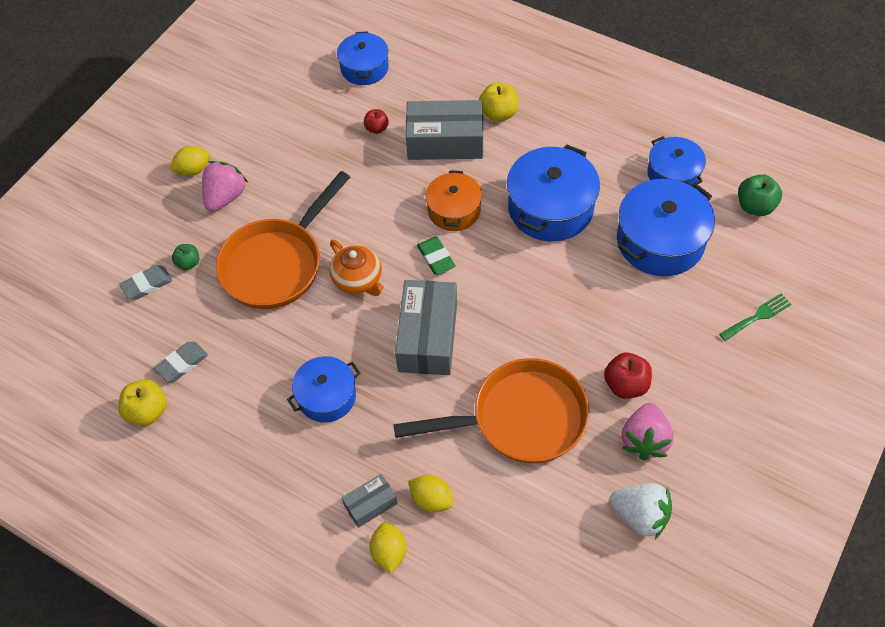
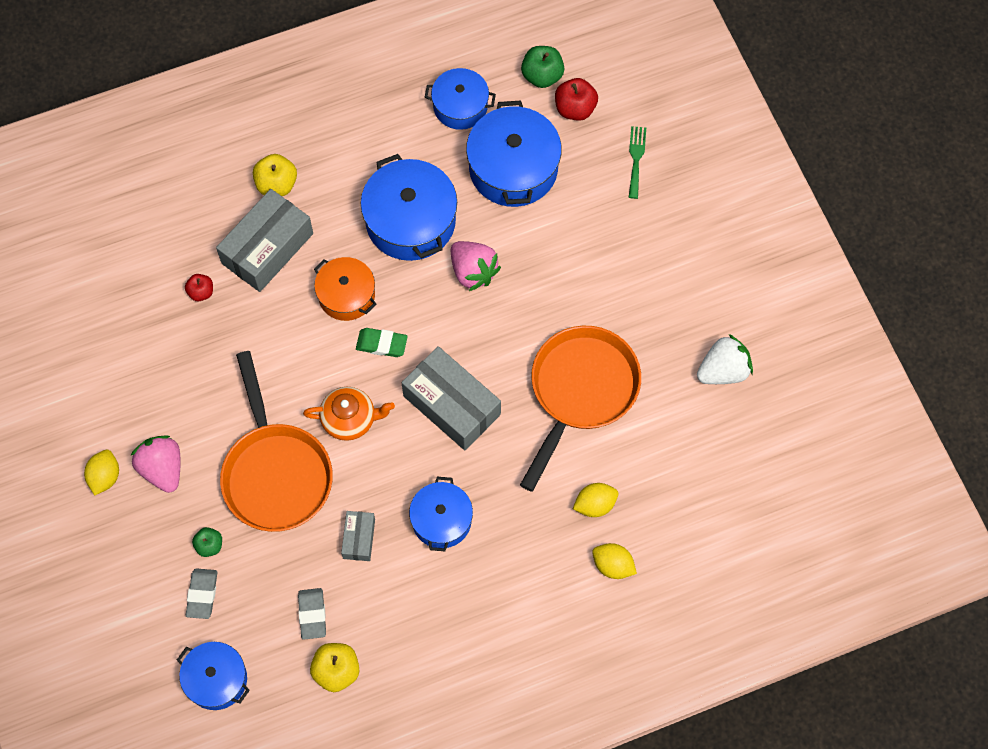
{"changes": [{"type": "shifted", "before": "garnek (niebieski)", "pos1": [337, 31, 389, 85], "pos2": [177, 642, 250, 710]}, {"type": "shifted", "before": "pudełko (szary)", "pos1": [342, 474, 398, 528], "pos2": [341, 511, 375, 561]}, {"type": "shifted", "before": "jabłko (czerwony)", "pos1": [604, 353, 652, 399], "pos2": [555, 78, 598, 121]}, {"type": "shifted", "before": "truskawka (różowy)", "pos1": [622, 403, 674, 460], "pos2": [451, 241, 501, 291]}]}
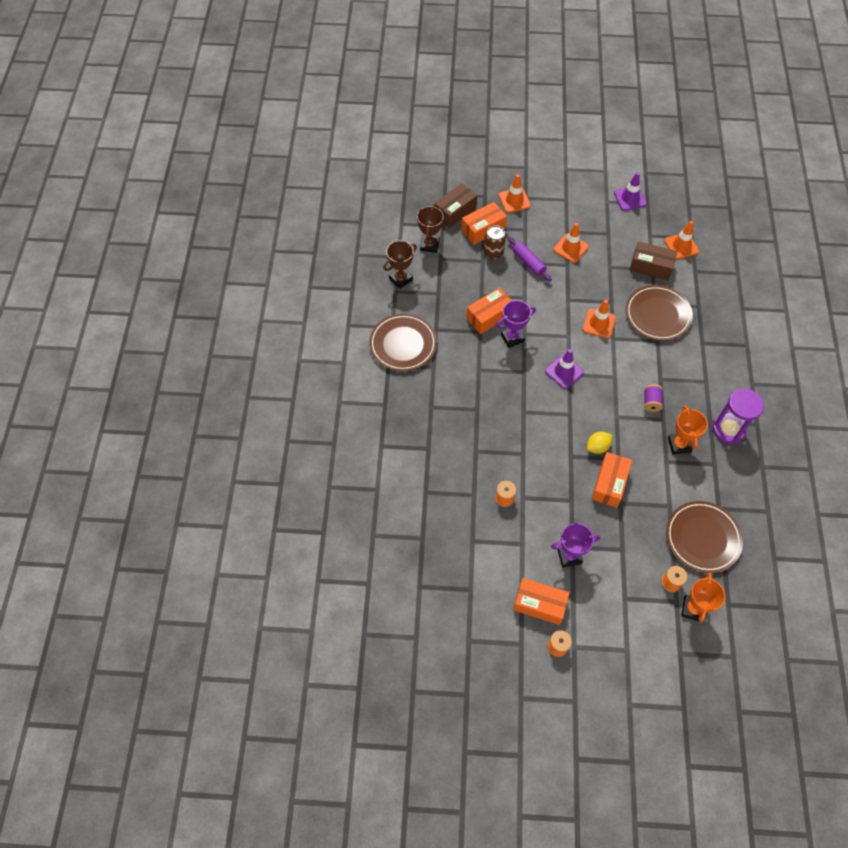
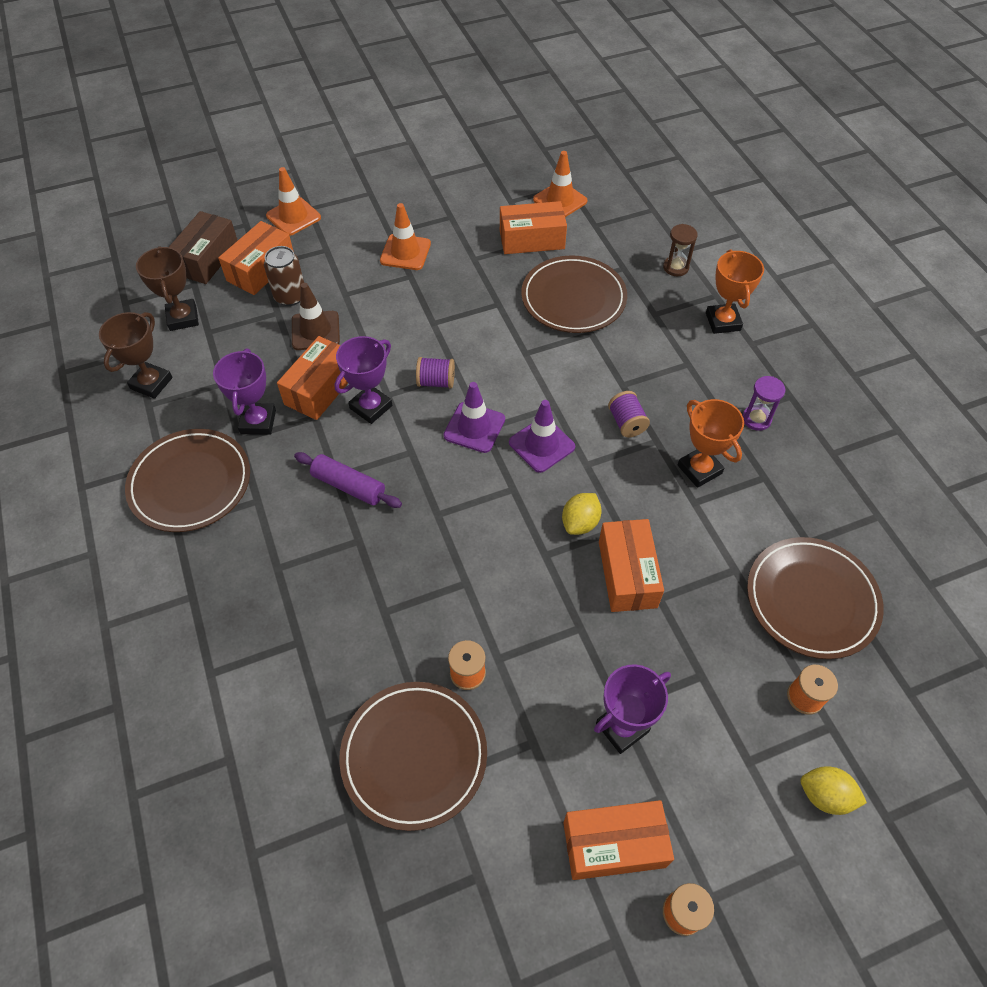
{"changes": [{"type": "shifted", "before": "wałek do ciasta (fioletowy)", "pos1": [508, 237, 552, 281], "pos2": [294, 452, 402, 508]}, {"type": "gone", "before": "pachołek (pomarańczowy)", "pos1": [583, 300, 616, 338]}, {"type": "shifted", "before": "pachołek (fioletowy)", "pos1": [614, 172, 647, 211], "pos2": [509, 400, 575, 473]}, {"type": "repainted", "before": "pudełko (brązowy)", "after": "pudełko (pomarańczowy)", "pos1": [630, 241, 677, 280], "pos2": [500, 201, 567, 254]}, {"type": "shifted", "before": "puchar (pomarańczowy)", "pos1": [681, 573, 725, 622], "pos2": [706, 250, 764, 334]}, {"type": "scaled", "before": "klepsydra (fioletowy)", "pos1": [713, 389, 764, 444], "pos2": [742, 376, 785, 431], "scale": 0.55}, {"type": "new", "after": "puchar (fioletowy)", "pos2": [213, 349, 276, 435]}, {"type": "new", "after": "pachołek (brązowy)", "pos2": [292, 283, 340, 350]}, {"type": "new", "after": "talerz (brązowy)", "pos2": [339, 682, 487, 831]}, {"type": "new", "after": "szpulka (fioletowy)", "pos2": [416, 357, 455, 389]}, {"type": "new", "after": "klepsydra (brązowy)", "pos2": [663, 224, 698, 276]}, {"type": "new", "after": "cytryna (żółty)", "pos2": [800, 767, 867, 815]}]}
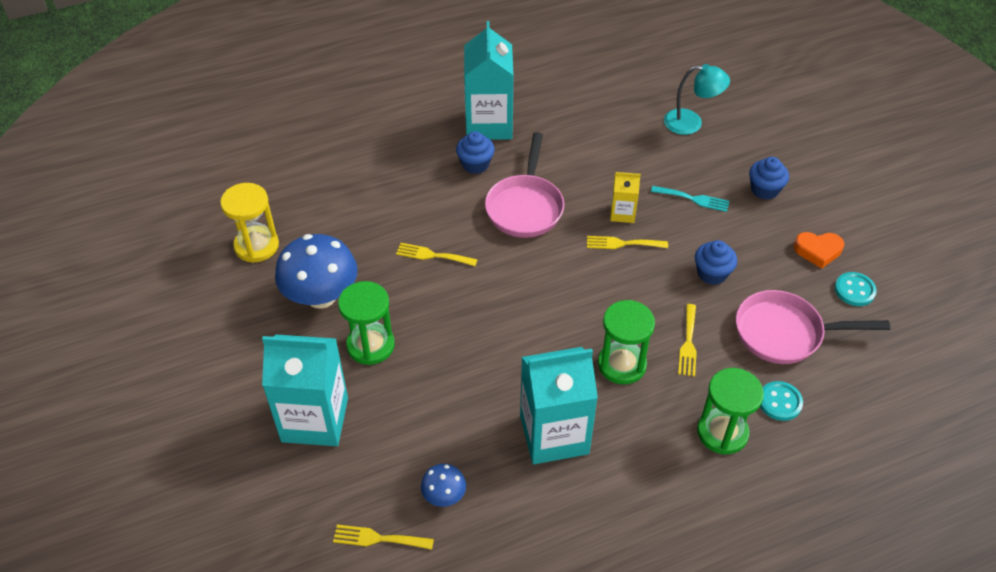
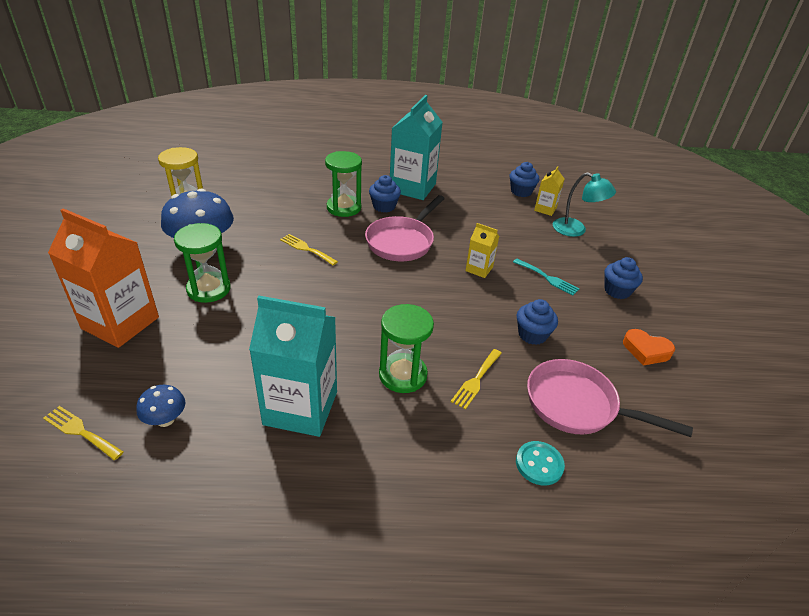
{"changes": [{"type": "repainted", "before": "karton mleka (turkusowy)", "after": "karton mleka (pomarańczowy)", "pos1": [262, 335, 348, 446], "pos2": [48, 208, 159, 348]}, {"type": "gone", "before": "widelec (żółty)", "pos1": [587, 236, 668, 249]}, {"type": "shifted", "before": "klepsydra (zielony)", "pos1": [697, 368, 764, 455], "pos2": [325, 151, 362, 217]}, {"type": "gone", "before": "guzik (turkusowy)", "pos1": [835, 272, 877, 306]}, {"type": "new", "after": "muffinka (niebieski)", "pos2": [510, 162, 539, 197]}, {"type": "new", "after": "karton mleka (żółty)", "pos2": [534, 166, 564, 216]}]}
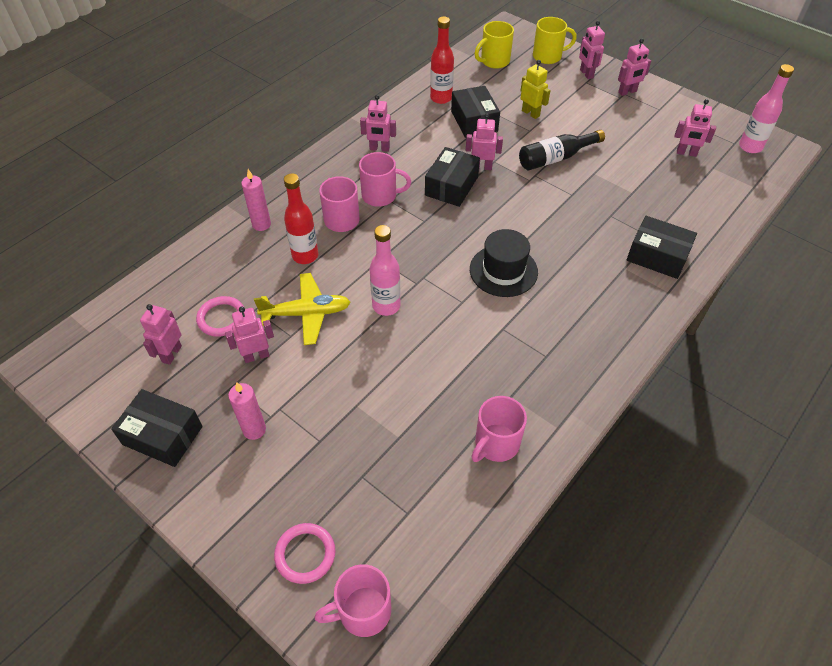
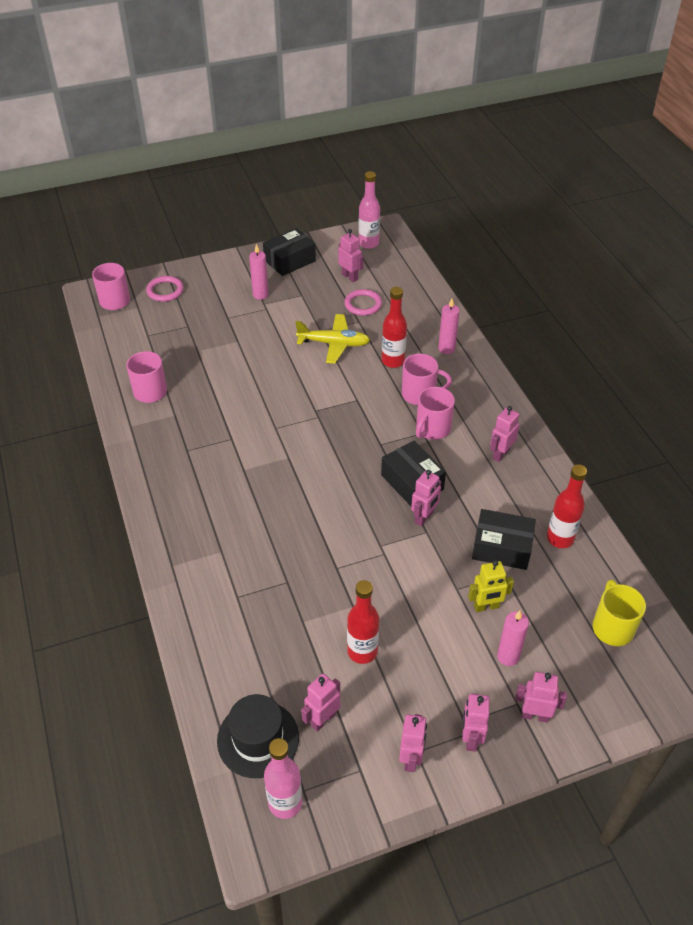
{"changes": [{"type": "shifted", "before": "robot (różowy)", "pos1": [225, 307, 274, 363], "pos2": [399, 714, 427, 772]}, {"type": "rotated", "before": "samolot (żółty)", "pos1": [254, 273, 350, 345], "pos2": [295, 314, 370, 364], "turn": -105}, {"type": "shifted", "before": "butelka (różowy)", "pos1": [370, 225, 401, 316], "pos2": [359, 171, 380, 249]}, {"type": "shifted", "before": "kapelusz (czarny)", "pos1": [470, 229, 538, 297], "pos2": [217, 694, 299, 778]}, {"type": "gone", "before": "butelka (czarny)", "pos1": [519, 130, 605, 170]}, {"type": "gone", "before": "kubek (żółty)", "pos1": [533, 17, 577, 64]}, {"type": "gone", "before": "pudełko (czarny)", "pos1": [627, 216, 697, 279]}, {"type": "new", "after": "butelka (czerwony)", "pos2": [347, 580, 379, 664]}, {"type": "new", "after": "świeca (różowy)", "pos2": [497, 611, 529, 666]}]}
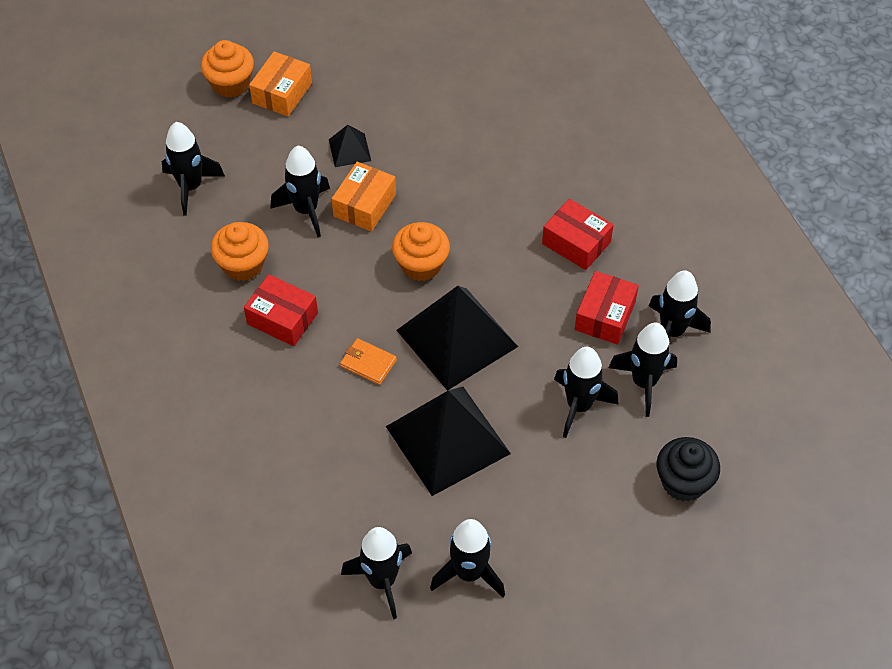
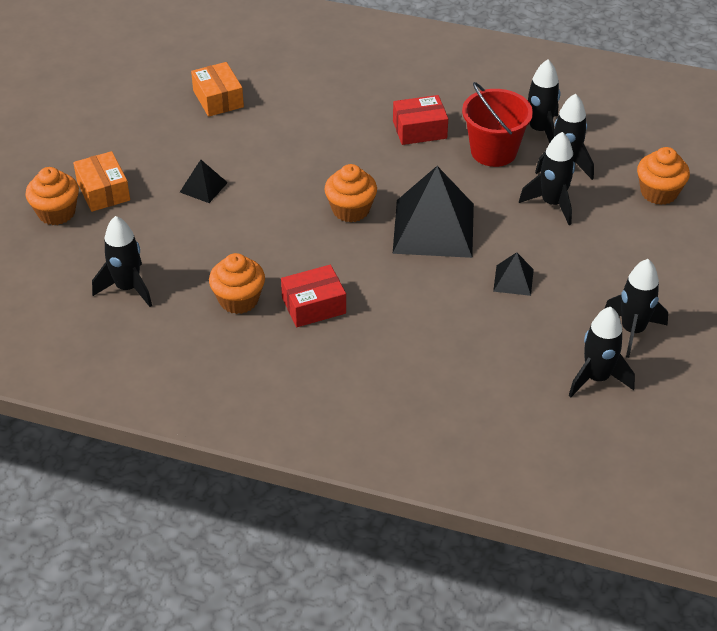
{"changes": [{"type": "gone", "before": "rakieta (czarny)", "pos1": [270, 146, 330, 237]}, {"type": "shifted", "before": "pudełko (pomarańczowy)", "pos1": [332, 162, 396, 232], "pos2": [191, 62, 244, 117]}, {"type": "gone", "before": "portfel (pomarańczowy)", "pos1": [340, 338, 397, 385]}, {"type": "scaled", "before": "piramida (czarny)", "pos1": [386, 387, 511, 496], "pos2": [493, 252, 534, 296], "scale": 0.46}, {"type": "swapped", "before": "pudełko (czerwony)", "after": "wiadro (czerwony)", "pos1": [575, 271, 639, 344], "pos2": [462, 82, 533, 167]}, {"type": "repainted", "before": "muffinka (czarny)", "after": "muffinka (pomarańczowy)", "pos1": [657, 437, 720, 502], "pos2": [637, 147, 690, 205]}]}
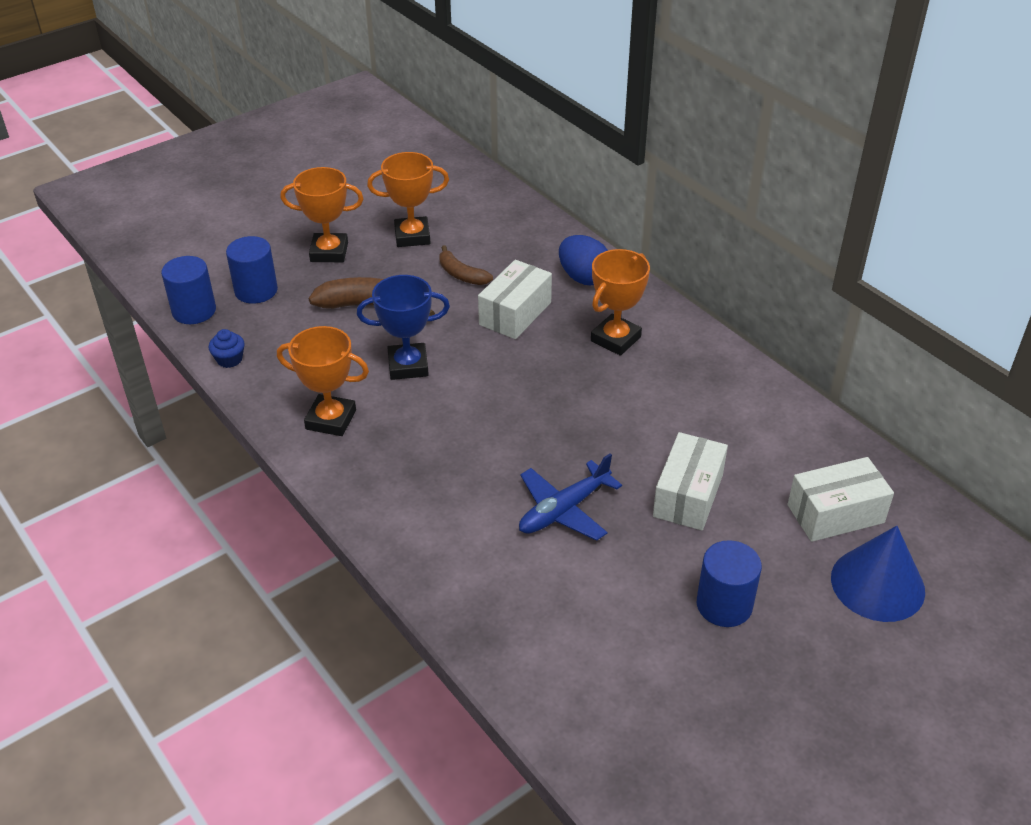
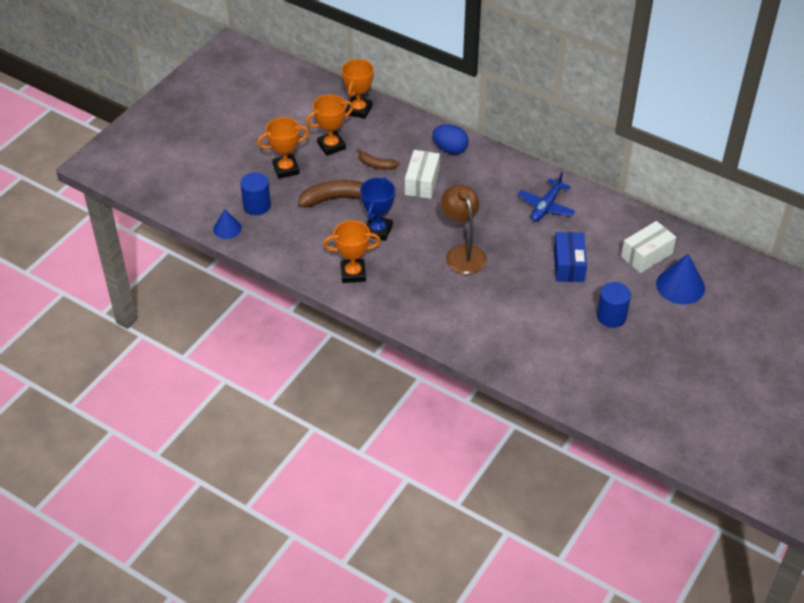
{"changes": [{"type": "swapped", "before": "walec (niebieski)", "after": "stożek (niebieski)", "pos1": [161, 256, 216, 324], "pos2": [213, 209, 242, 239]}, {"type": "gone", "before": "muffinka (niebieski)", "pos1": [209, 329, 244, 368]}, {"type": "rotated", "before": "puchar (niebieski)", "pos1": [357, 275, 450, 380], "pos2": [360, 177, 395, 241], "turn": -45}, {"type": "shifted", "before": "samolot (niebieski)", "pos1": [519, 453, 622, 541], "pos2": [518, 172, 575, 222]}, {"type": "shifted", "before": "puchar (pomarańczowy)", "pos1": [591, 249, 650, 356], "pos2": [342, 59, 374, 119]}, {"type": "repainted", "before": "pudełko (biały)", "after": "pudełko (niebieski)", "pos1": [653, 432, 728, 531], "pos2": [554, 232, 587, 282]}, {"type": "new", "after": "lampka (brązowy)", "pos2": [441, 185, 487, 275]}]}
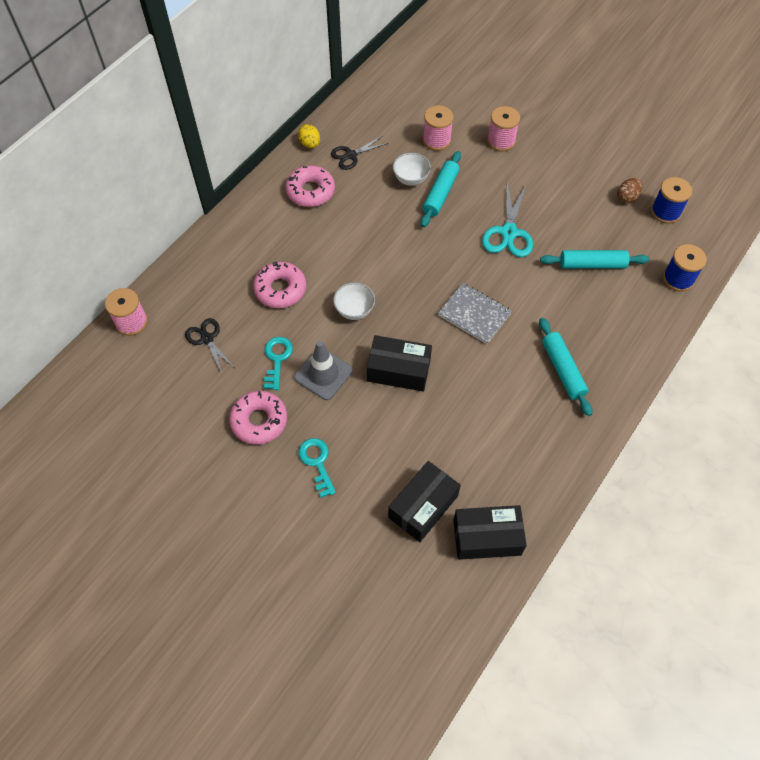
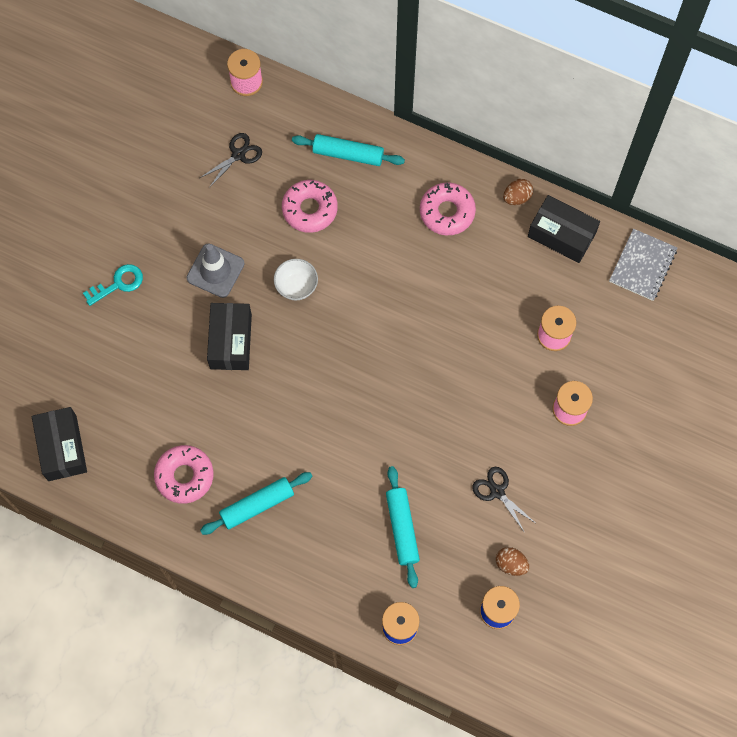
{"changes": [{"type": "shifted", "before": "donut (różowy)", "pos1": [229, 391, 287, 445], "pos2": [154, 445, 214, 504]}, {"type": "gone", "before": "klucz (turkusowy)", "pos1": [264, 337, 293, 390]}, {"type": "repainted", "before": "jajko (żółty)", "after": "jajko (brązowy)", "pos1": [298, 124, 320, 148], "pos2": [503, 179, 533, 205]}, {"type": "shifted", "before": "nożyczki (czarny)", "pos1": [331, 136, 389, 170], "pos2": [472, 467, 537, 533]}, {"type": "shifted", "before": "pudełko (czarny)", "pos1": [388, 461, 461, 542], "pos2": [528, 195, 600, 263]}, {"type": "gone", "before": "miska (biały)", "pos1": [393, 153, 431, 186]}, {"type": "shifted", "before": "wałek do ciasta (turkusowy)", "pos1": [421, 151, 461, 227], "pos2": [292, 134, 405, 166]}, {"type": "shifted", "before": "zeszyt (szary)", "pos1": [438, 283, 512, 344], "pos2": [609, 229, 677, 301]}, {"type": "gone", "before": "nożyczki (turkusowy)", "pos1": [482, 183, 533, 257]}]}
